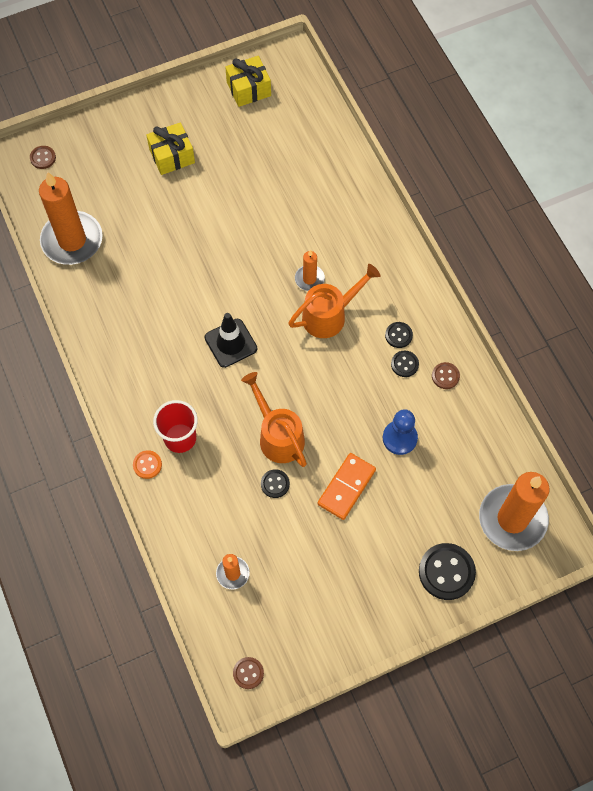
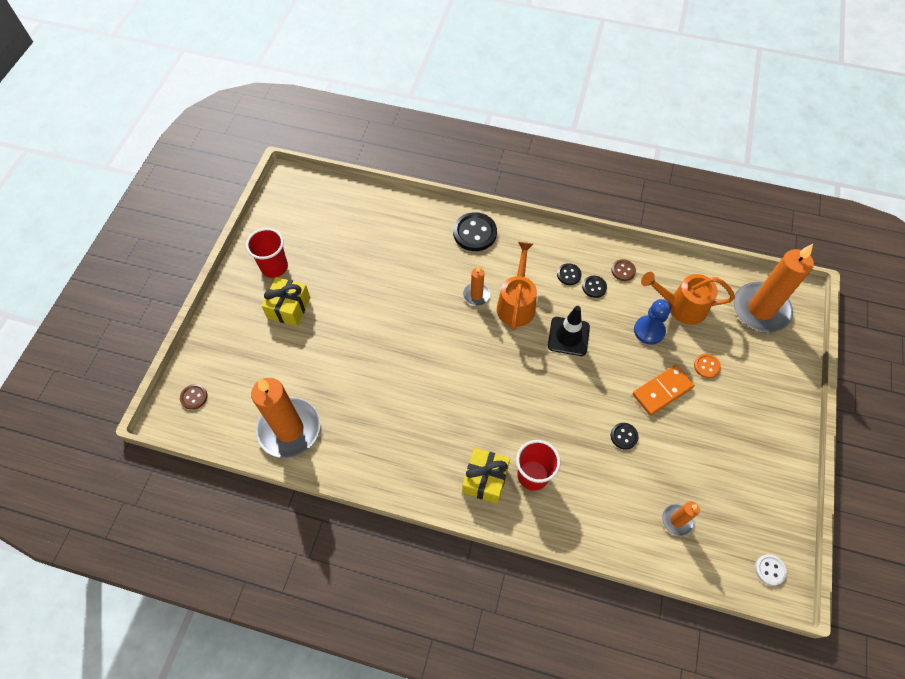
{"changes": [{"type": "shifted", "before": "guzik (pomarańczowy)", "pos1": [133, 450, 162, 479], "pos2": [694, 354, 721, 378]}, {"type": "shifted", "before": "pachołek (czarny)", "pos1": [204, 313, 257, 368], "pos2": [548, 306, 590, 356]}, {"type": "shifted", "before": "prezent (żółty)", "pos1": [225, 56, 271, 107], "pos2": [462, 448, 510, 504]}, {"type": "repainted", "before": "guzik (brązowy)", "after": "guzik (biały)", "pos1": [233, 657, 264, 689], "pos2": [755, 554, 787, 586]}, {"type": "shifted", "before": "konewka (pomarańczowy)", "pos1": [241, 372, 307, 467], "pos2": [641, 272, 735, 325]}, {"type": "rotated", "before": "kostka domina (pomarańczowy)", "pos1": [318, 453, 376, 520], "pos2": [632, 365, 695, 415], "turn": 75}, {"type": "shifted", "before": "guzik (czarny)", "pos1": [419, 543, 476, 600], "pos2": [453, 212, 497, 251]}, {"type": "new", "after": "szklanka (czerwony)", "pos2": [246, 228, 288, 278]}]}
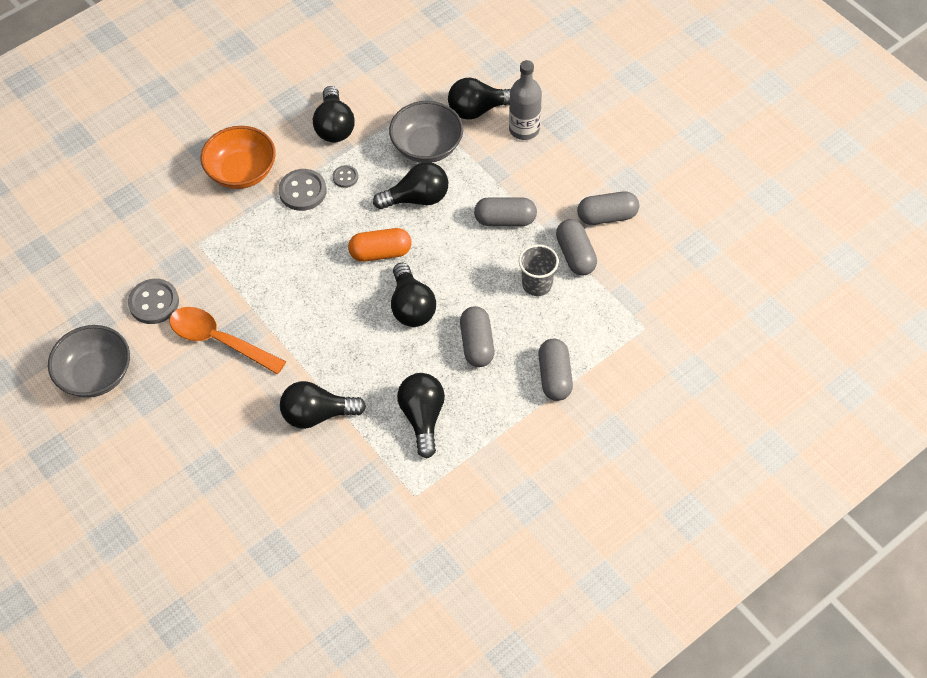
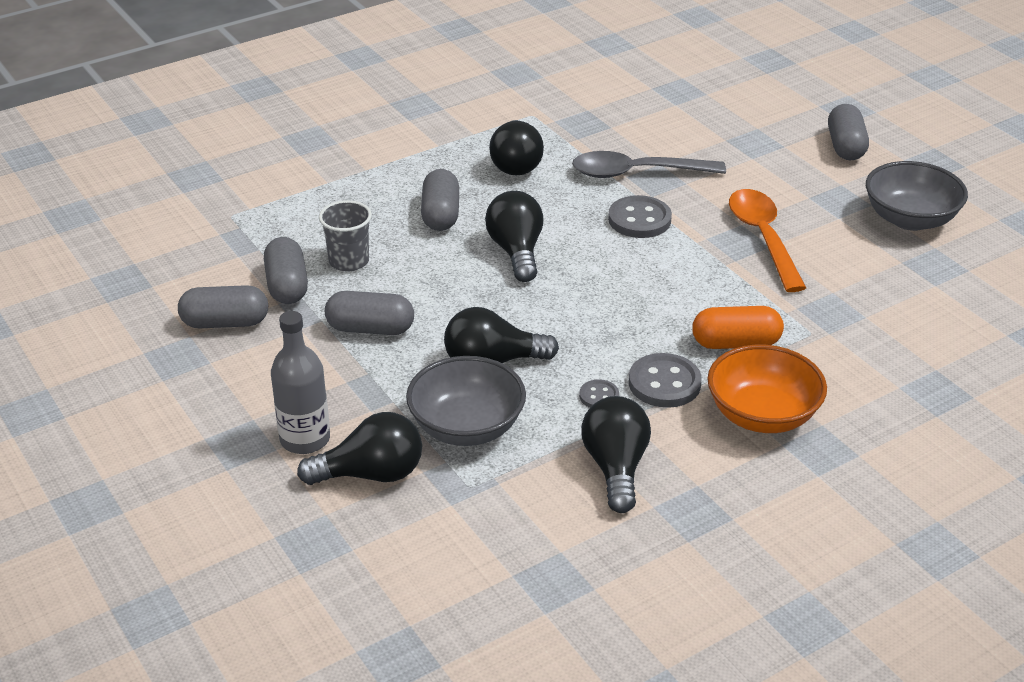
{"changes": [{"type": "shifted", "before": "guzik (szary)", "pos1": [128, 279, 179, 324], "pos2": [608, 195, 672, 238]}, {"type": "rotated", "before": "łyżka (pomarańczowy)", "pos1": [169, 307, 286, 375], "pos2": [729, 189, 806, 292], "turn": -135}, {"type": "swapped", "before": "żarówka (czarny)", "after": "łyżka (szary)", "pos1": [280, 381, 366, 429], "pos2": [572, 151, 726, 178]}, {"type": "shifted", "before": "kapsułka (pomarańczowy)", "pos1": [348, 228, 411, 262], "pos2": [692, 306, 784, 349]}, {"type": "shifted", "before": "kapsułka (szary)", "pos1": [538, 339, 573, 401], "pos2": [828, 104, 869, 160]}]}
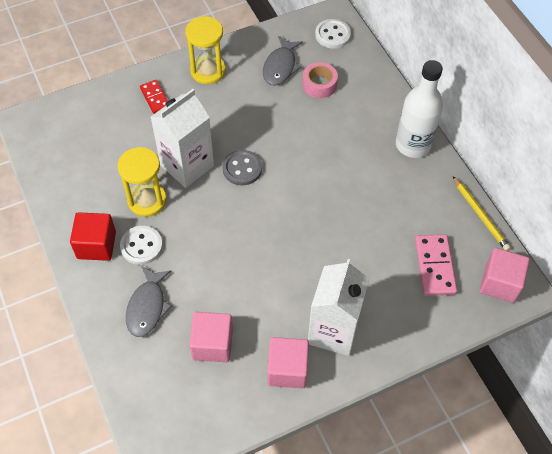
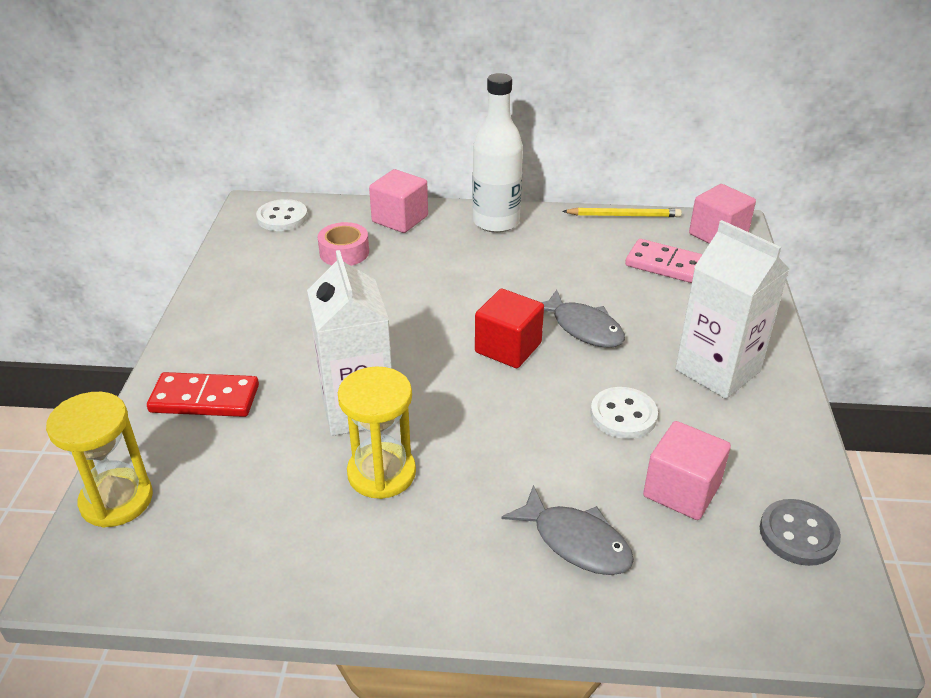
{"changes": [{"type": "shifted", "before": "sześcian (czerwony)", "pos1": [70, 212, 116, 261], "pos2": [475, 289, 544, 368]}, {"type": "shifted", "before": "guzik (biały)", "pos1": [120, 226, 163, 265], "pos2": [590, 387, 658, 439]}, {"type": "scaled", "before": "kostka domina (czerwony)", "pos1": [140, 80, 168, 114], "pos2": [147, 372, 259, 417], "scale": 1.54}, {"type": "shifted", "before": "klepsydra (żółty)", "pos1": [186, 16, 226, 84], "pos2": [46, 392, 153, 528]}, {"type": "shifted", "before": "guzik (szary)", "pos1": [222, 150, 262, 186], "pos2": [760, 499, 841, 566]}, {"type": "shifted", "before": "ryba (szary)", "pos1": [263, 36, 303, 85], "pos2": [541, 290, 625, 348]}, {"type": "shifted", "before": "sześcian (różowy)", "pos1": [267, 337, 309, 388], "pos2": [369, 169, 428, 233]}]}
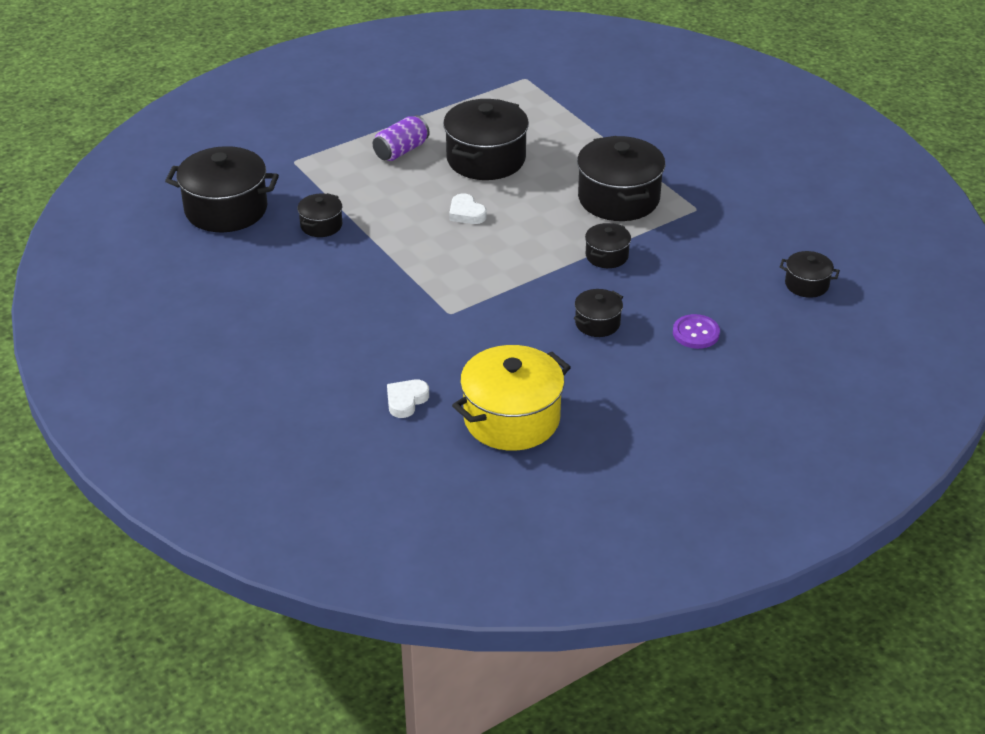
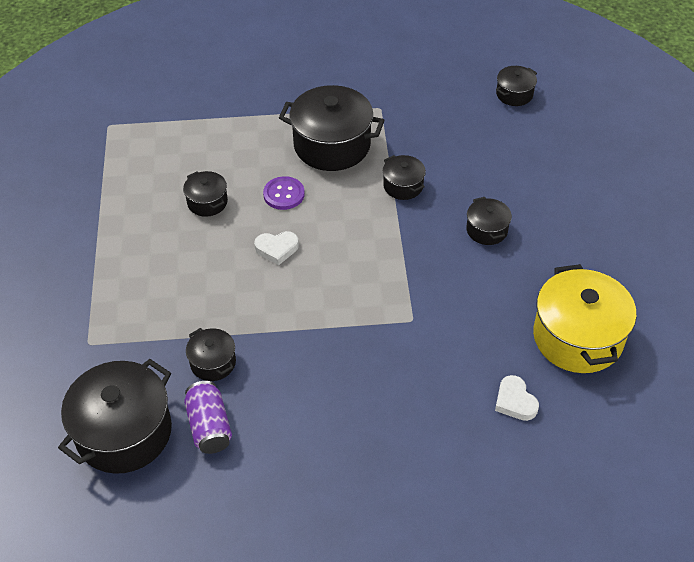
{"changes": [{"type": "shifted", "before": "puszka (fioletowy)", "pos1": [373, 115, 430, 161], "pos2": [184, 381, 232, 454]}, {"type": "scaled", "before": "garnek (czarny)", "pos1": [443, 99, 529, 180], "pos2": [183, 171, 228, 217], "scale": 0.5}, {"type": "shifted", "before": "guzik (fioletowy)", "pos1": [673, 314, 720, 349], "pos2": [263, 176, 305, 210]}]}
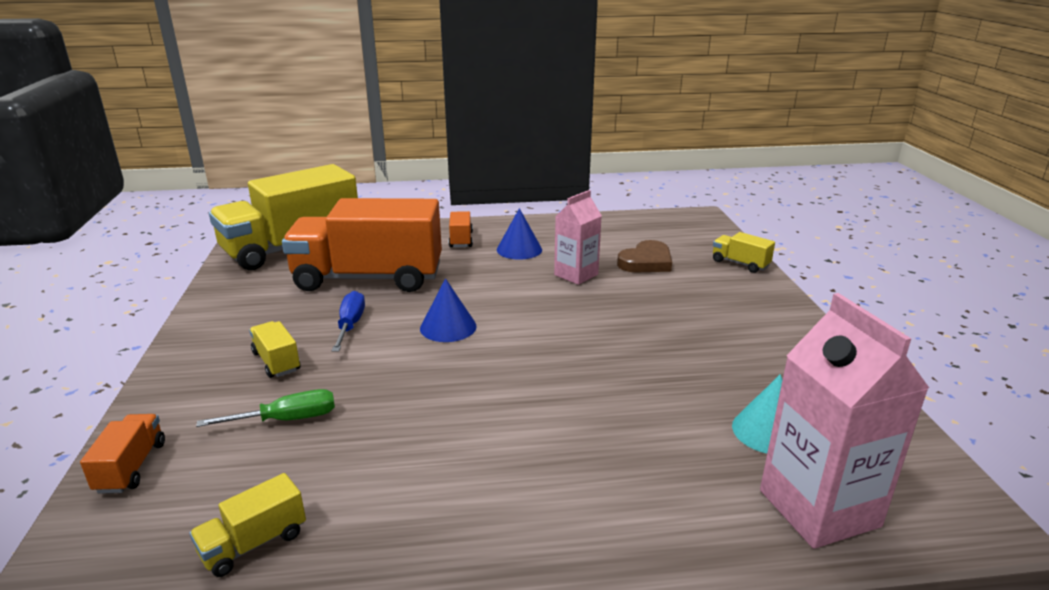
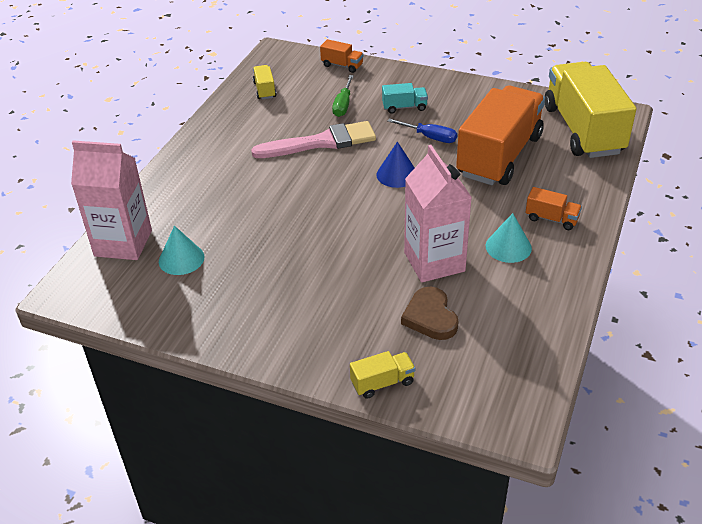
{"changes": [{"type": "repainted", "before": "ciężarówka (żółty)", "after": "ciężarówka (turkusowy)", "pos1": [249, 321, 300, 378], "pos2": [382, 83, 428, 113]}, {"type": "repainted", "before": "stożek (niebieski)", "after": "stożek (turkusowy)", "pos1": [497, 208, 542, 260], "pos2": [486, 213, 532, 263]}, {"type": "scaled", "before": "karton mleka (różowy)", "pos1": [554, 190, 602, 285], "pos2": [404, 145, 472, 282], "scale": 1.58}, {"type": "new", "after": "pędzel (różowy)", "pos2": [251, 121, 376, 158]}]}
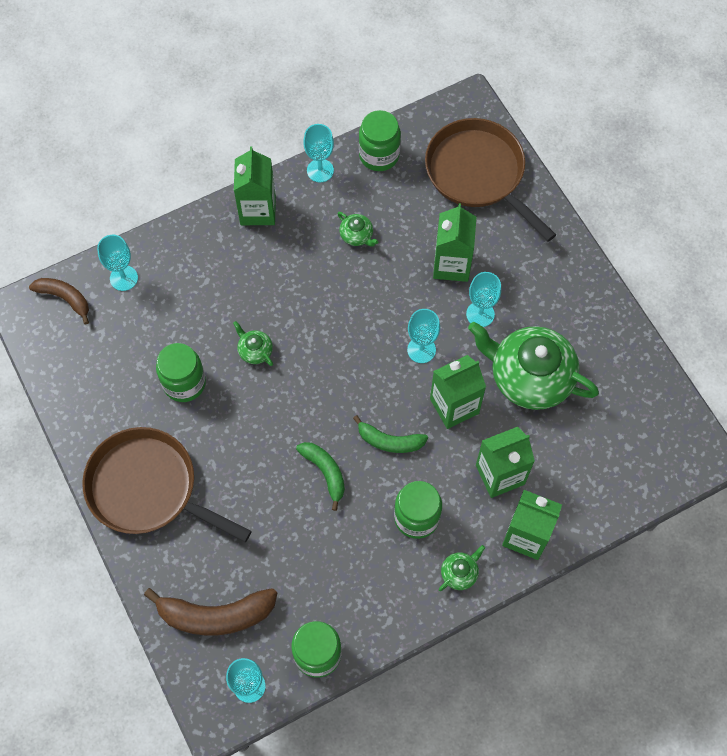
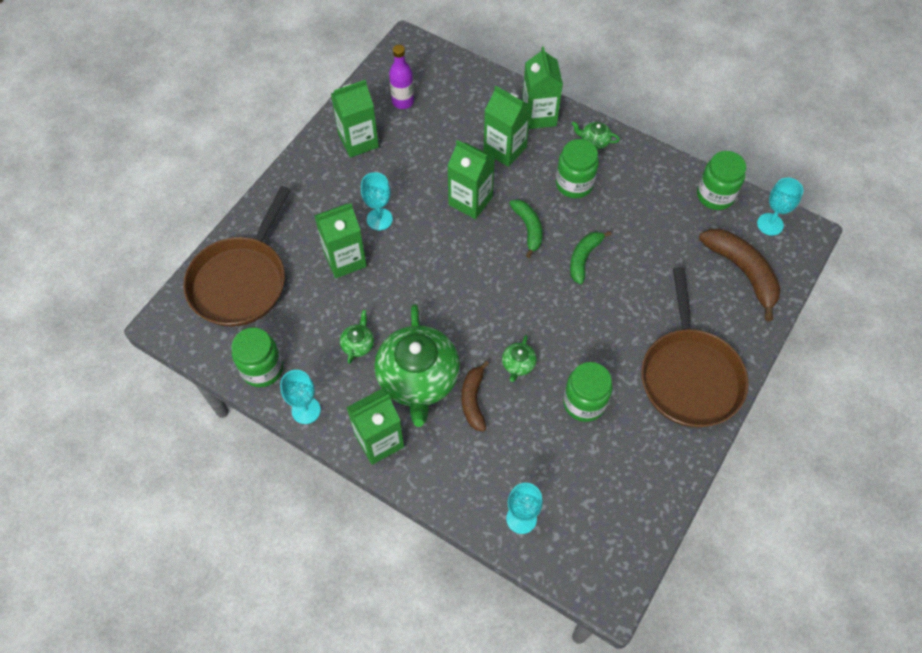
{"changes": [{"type": "shifted", "before": "banan (brązowy)", "pos1": [29, 278, 89, 325], "pos2": [462, 361, 489, 431]}, {"type": "gone", "before": "kielich (turkusowy)", "pos1": [407, 309, 440, 363]}, {"type": "shifted", "before": "imbryk (zielony)", "pos1": [468, 322, 599, 410], "pos2": [374, 304, 460, 427]}, {"type": "new", "after": "karton mleka (zielony)", "pos2": [331, 80, 379, 158]}, {"type": "new", "after": "butelka (fioletowy)", "pos2": [389, 45, 414, 109]}]}
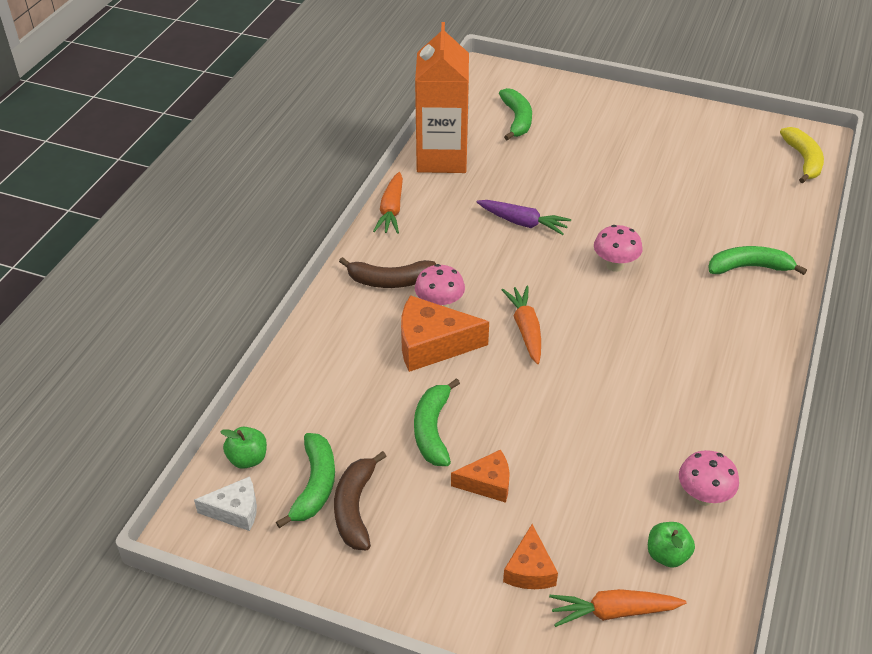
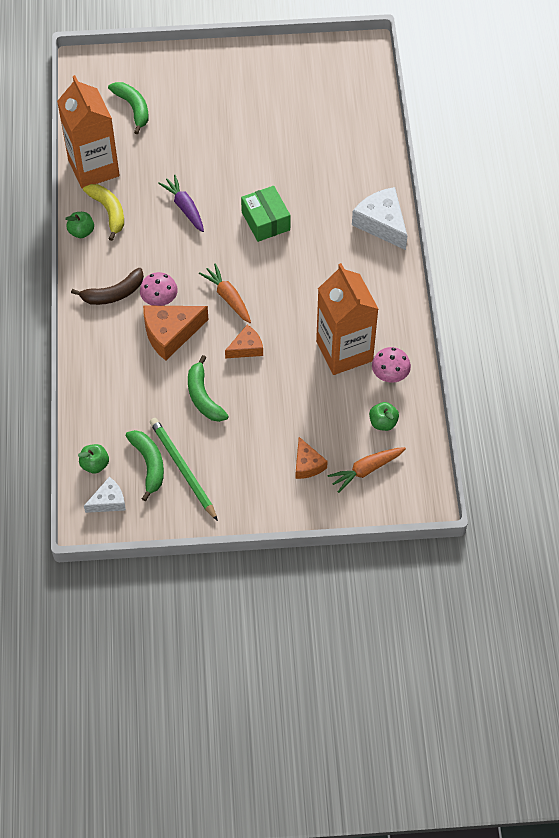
{"changes": [{"type": "swapped", "before": "banan (brązowy)", "after": "ołówek (zielony)", "pos1": [334, 451, 387, 550], "pos2": [150, 418, 218, 521]}, {"type": "swapped", "before": "marchewka (pomarańczowy)", "after": "jabłko (zielony)", "pos1": [373, 172, 403, 234], "pos2": [65, 212, 94, 238]}, {"type": "shifted", "before": "ser (pomarańczowy)", "pos1": [451, 450, 510, 503], "pos2": [225, 325, 263, 358]}, {"type": "rotated", "before": "marchewka (fioletowy)", "pos1": [477, 200, 571, 235], "pos2": [158, 175, 204, 232], "turn": -120}, {"type": "swapped", "before": "grzyb (różowy)", "after": "pudełko (zielony)", "pos1": [594, 225, 643, 272], "pos2": [241, 186, 290, 242]}, {"type": "gone", "before": "banan (zielony)", "pos1": [708, 246, 807, 275]}, {"type": "shifted", "before": "banan (żółty)", "pos1": [780, 127, 824, 183], "pos2": [83, 184, 124, 241]}, {"type": "new", "after": "karton mleka (pomarańczowy)", "pos2": [316, 263, 378, 375]}, {"type": "new", "after": "ser (biały)", "pos2": [352, 187, 407, 250]}]}
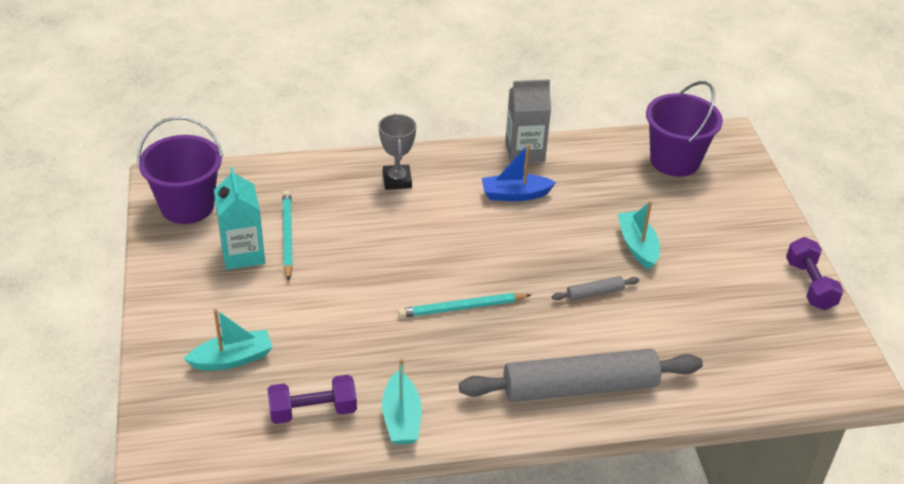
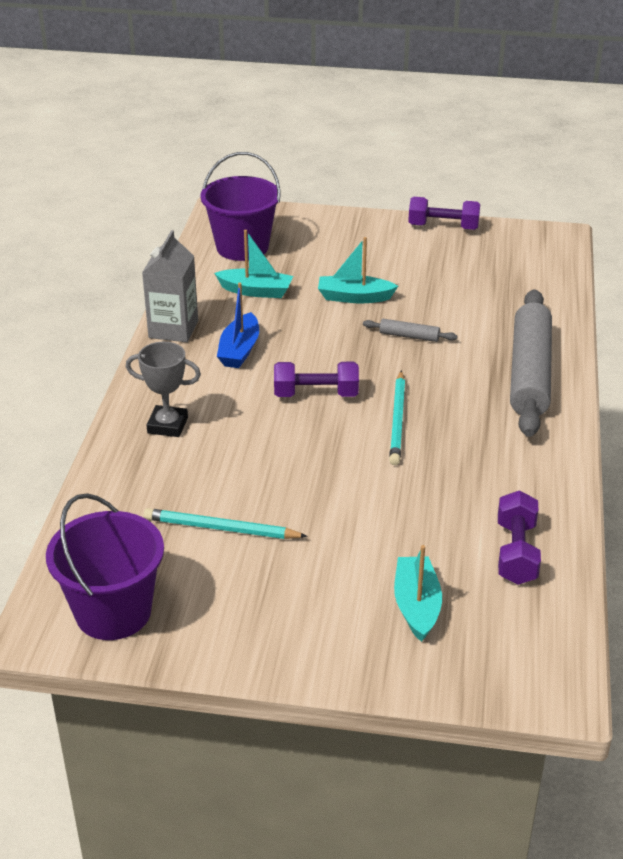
{"changes": [{"type": "gone", "before": "karton mleka (turkusowy)", "pos1": [214, 167, 265, 270]}, {"type": "shifted", "before": "łódka (turkusowy)", "pos1": [382, 358, 422, 445], "pos2": [214, 230, 293, 298]}, {"type": "rotated", "before": "wałek do ciasta (szary)", "pos1": [552, 276, 639, 301], "pos2": [363, 319, 458, 342], "turn": -75}, {"type": "new", "after": "hantel (fioletowy)", "pos2": [274, 362, 359, 397]}]}
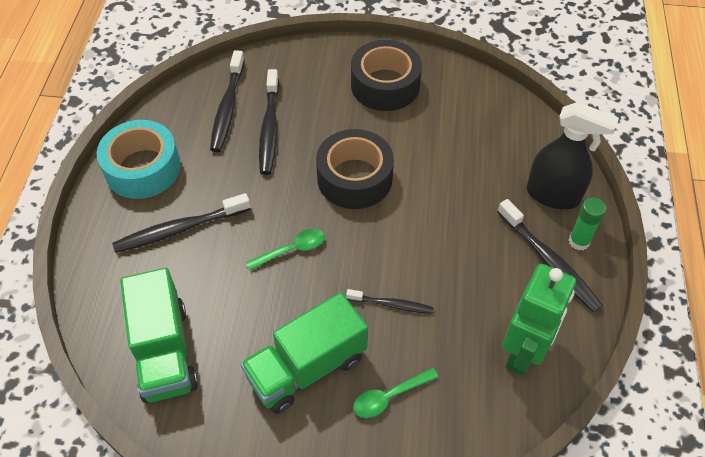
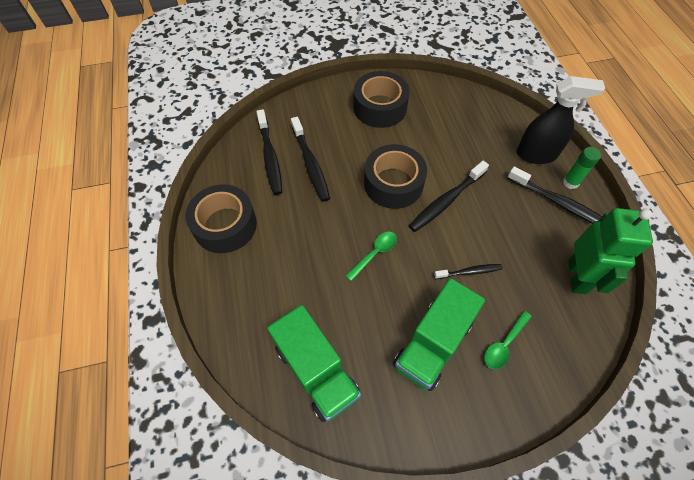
{"changes": [{"type": "repainted", "before": "taśma klejąca (turkusowy)", "after": "taśma klejąca (czarny)", "pos1": [97, 120, 181, 199], "pos2": [185, 185, 257, 253]}, {"type": "shifted", "before": "szczoteczka do zębów (czarny)", "pos1": [112, 193, 251, 253], "pos2": [409, 161, 489, 232]}]}
